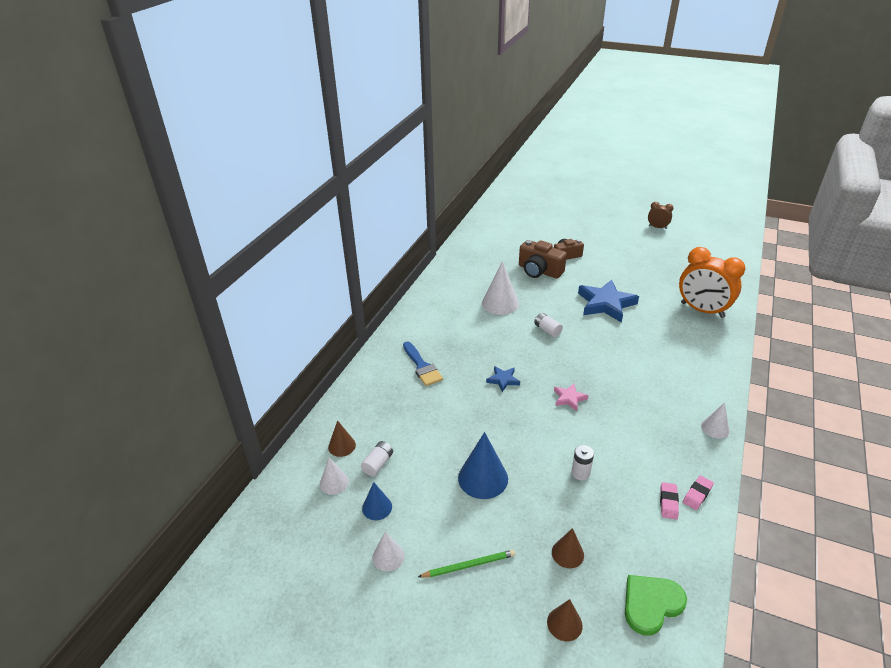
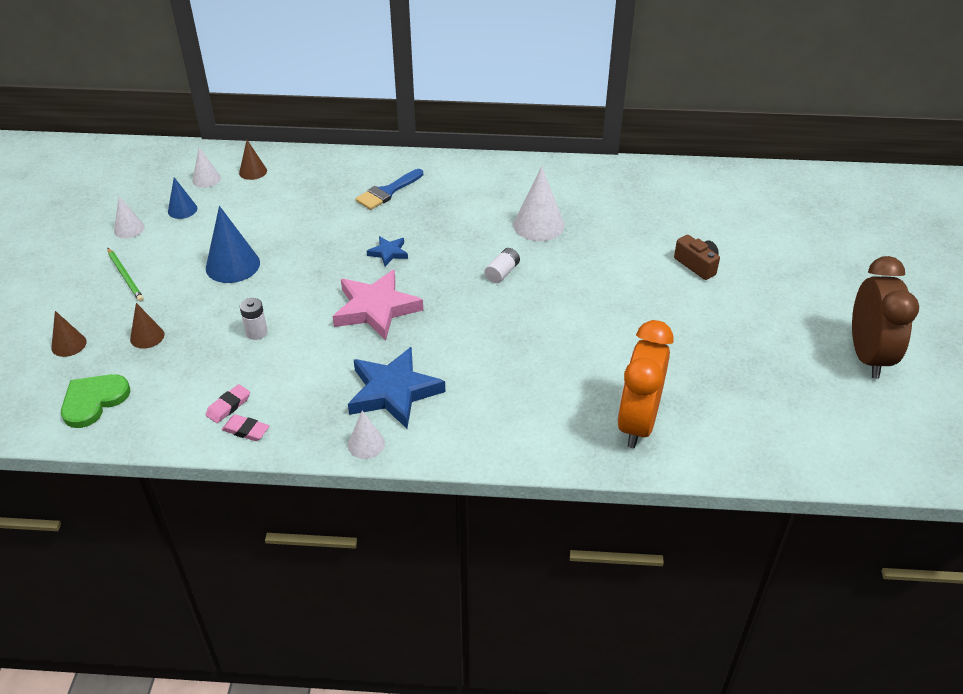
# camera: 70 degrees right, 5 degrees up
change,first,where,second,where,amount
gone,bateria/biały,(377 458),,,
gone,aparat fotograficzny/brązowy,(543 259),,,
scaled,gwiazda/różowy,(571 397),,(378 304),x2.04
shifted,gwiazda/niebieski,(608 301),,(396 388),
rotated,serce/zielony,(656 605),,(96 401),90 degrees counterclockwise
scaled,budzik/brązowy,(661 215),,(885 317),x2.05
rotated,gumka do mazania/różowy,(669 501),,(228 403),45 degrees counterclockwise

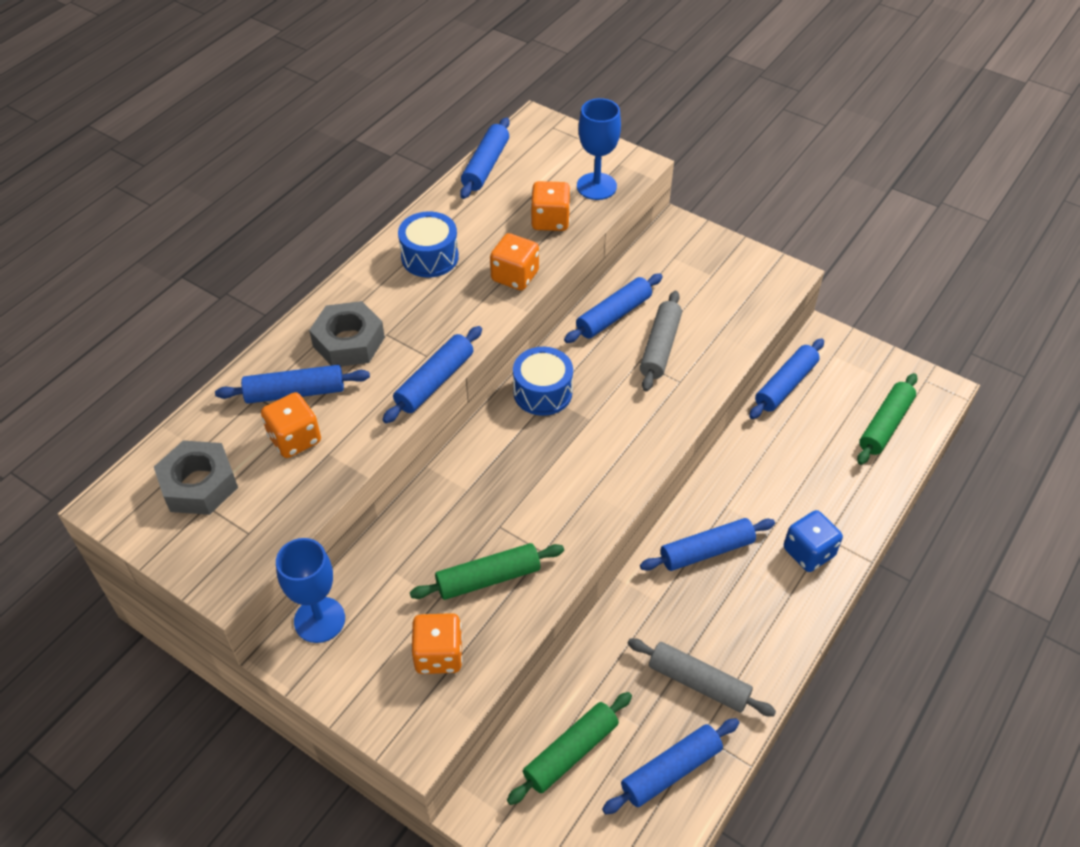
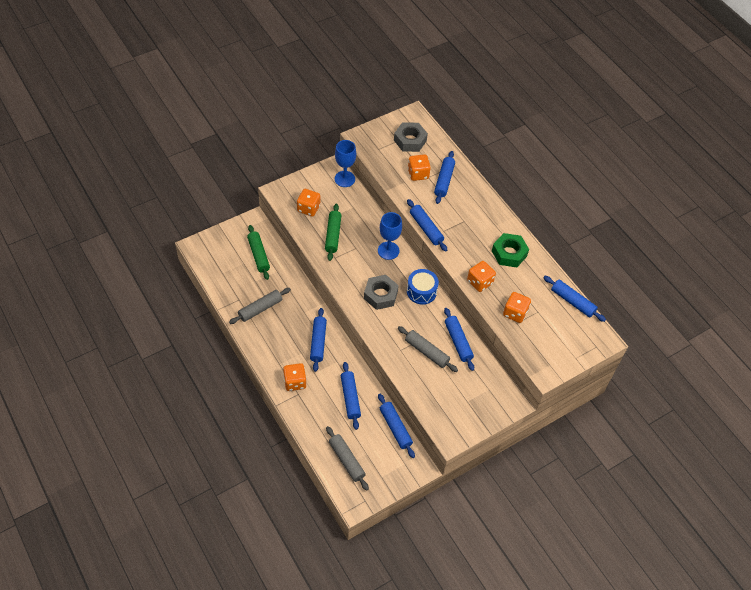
# camera: 110 degrees right, 5 degrees up
change,first,where,second,where,amount
shifted,nakrętka/szary,(347 333),,(381 292),
swapped,bęben/niebieski,(428 244),nakrętka/zielony,(510 250),
shifted,kielich/niebieski,(599 149),,(390 236),
shifted,wałek do ciasta/niebieski,(670 766),,(351 396),
repainted,kostka do gry/niebieski,(813 541),kostka do gry/pomarańczowy,(295 377),
repainted,wałek do ciasta/zielony,(887 419),wałek do ciasta/szary,(347 458),

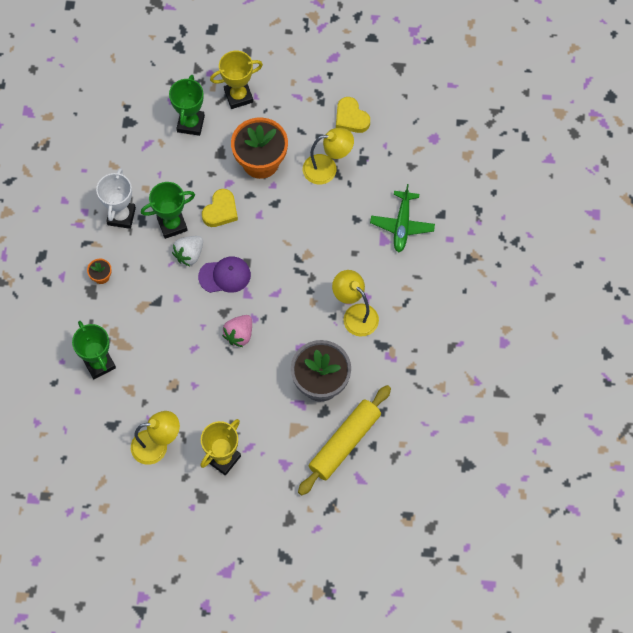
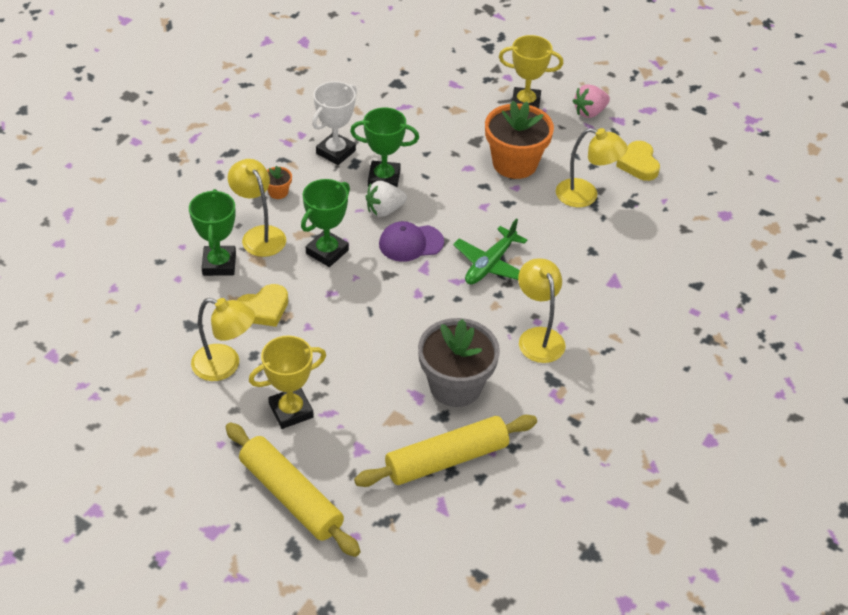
# camera: 25 degrees right, 20 degrees down
change,first,where,second,where,amount
shifted,puchar/zielony,(187 105),,(325 223),
rotated,czapka/fioletowy,(224 275),,(411 241),150 degrees clockwise
shifted,serce/żółty,(220 208),,(262 305),
shifted,truskawka/różowy,(237 331),,(591 101),
shifted,samolot/zielony,(402 218),,(490 251),
new,,,wałek do ciasta/żółty,(293 489),
new,,,lampka/żółty,(257 208),

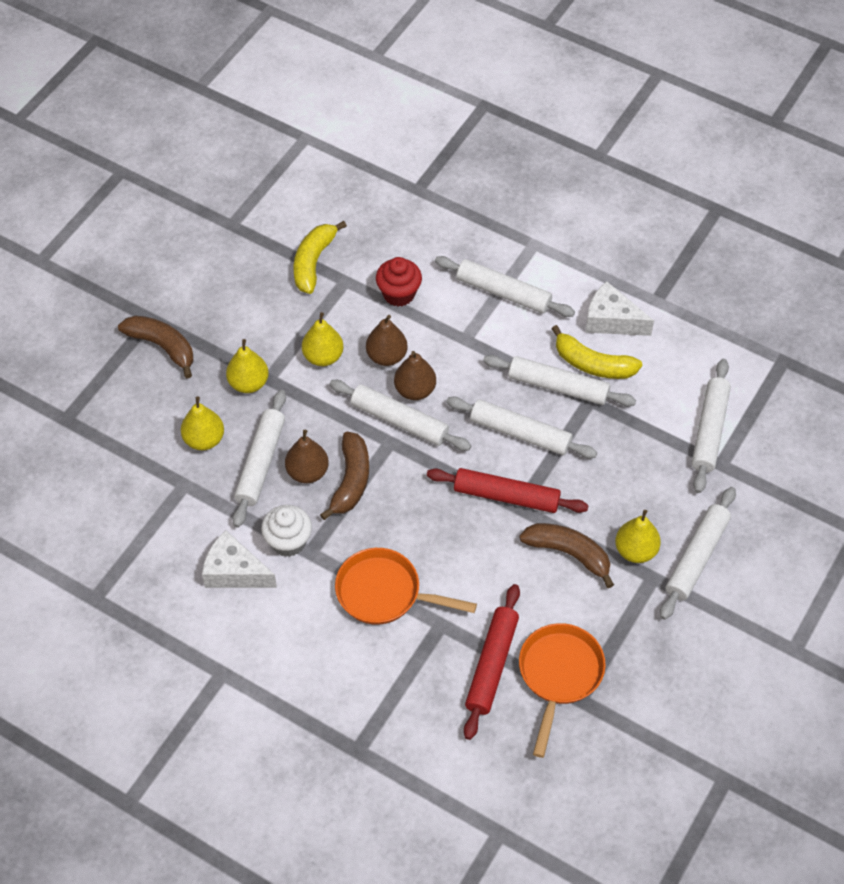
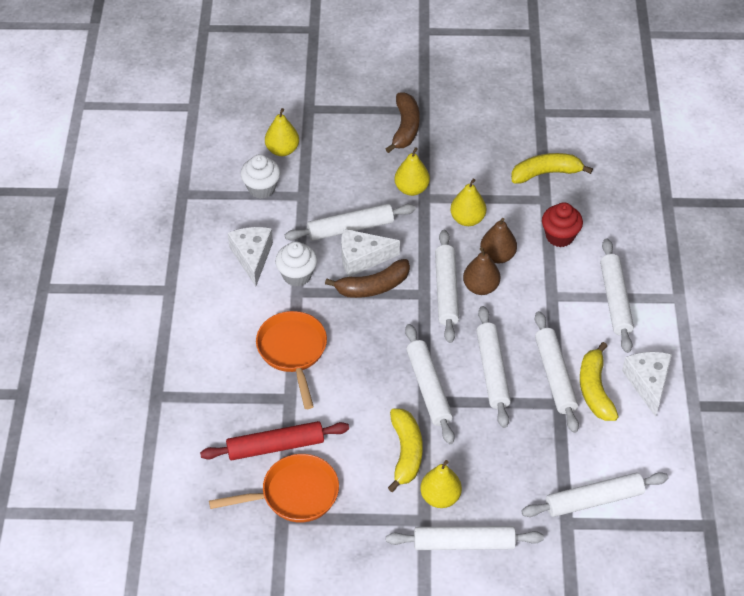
# camera: 60 degrees right, 5 degrees down
change,first,where,second,where,amount
shifted,gruszka/żółty,(202 423),,(282 132),
swapped,gruszka/brązowy,(307 456),ser/biały,(370 253),
repainted,wałek do ciasta/czerwony,(508 490),wałek do ciasta/biały,(430 384),
repainted,banan/brązowy,(566 555),banan/żółty,(405 450),
new,,,muffinka/biały,(260 176),

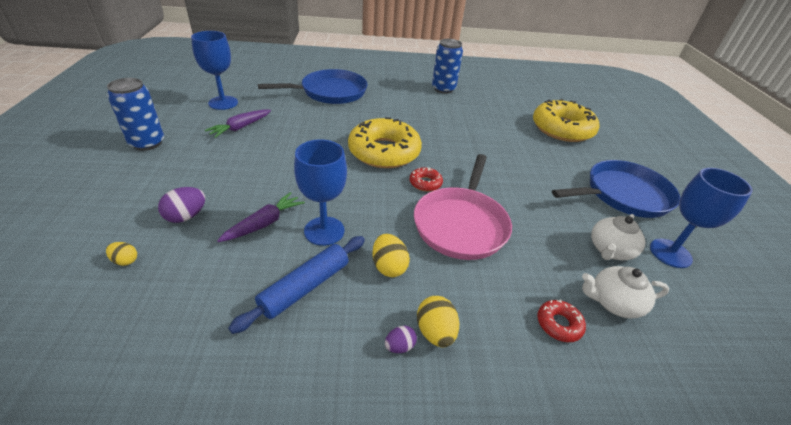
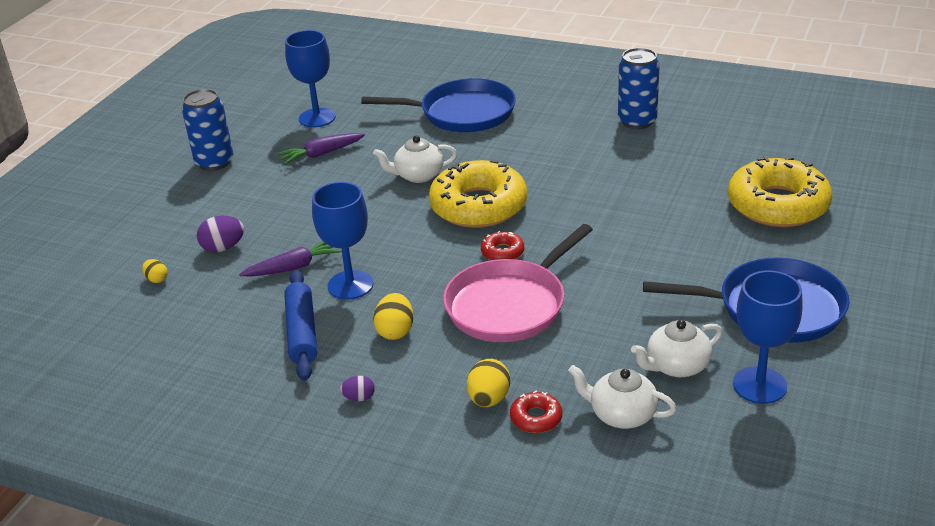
# camera: 30 degrees right, 5 degrees down
change,first,where,second,where,amount
rotated,wałek do ciasta/niebieski,(296 285),,(300 325),75 degrees counterclockwise
shifted,jajko/żółty,(438 321),,(488 383),
new,,,imbryk/biały,(415 159),

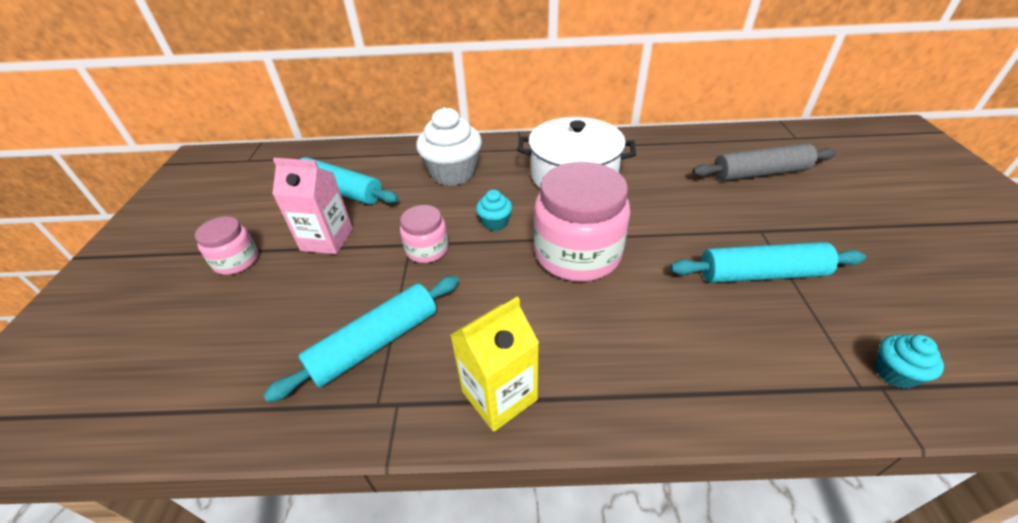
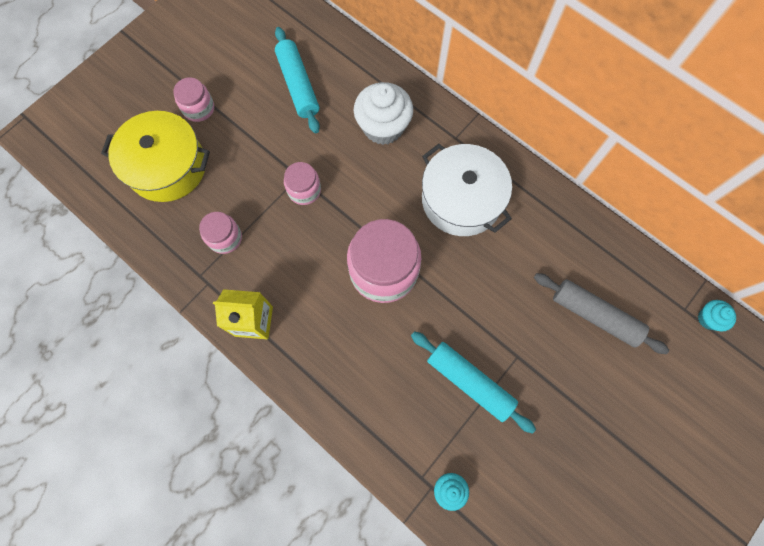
# camera: 40 degrees right, 30 degrees up
change,first,where,second,where,amount
swapped,wałek do ciasta/turkusowy,(361 339),słoik/różowy,(220 233),
gone,karton mleka/różowy,(312 206),,,
shifted,muffinka/turkusowy,(494 210),,(717 316),
new,,,garnek/żółty,(155 156),

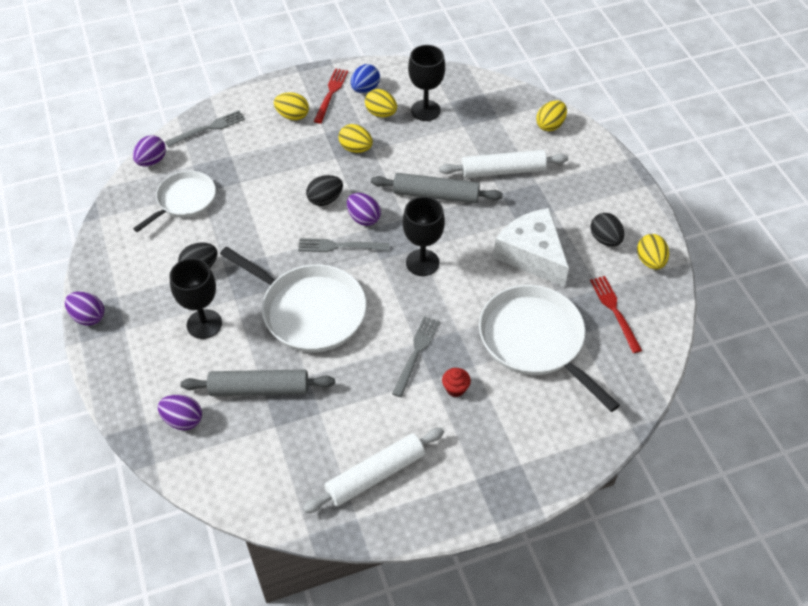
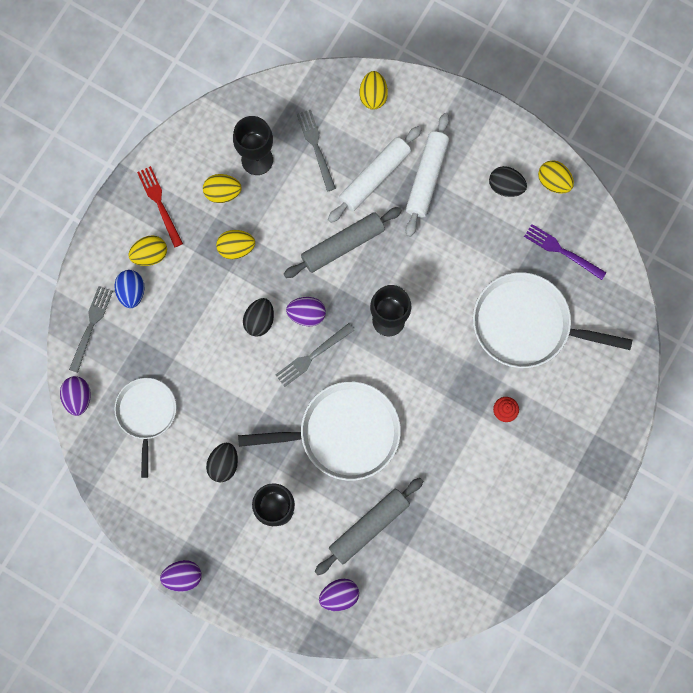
# camera: 40 degrees left, 25 degrees up
change,first,where,second,where,amount
shifted,wałek do ciasta/biały,(373 470),,(427 175),
shifted,jajko/niebieski,(365 78),,(129 289),
shifted,widelec/szary,(415 356),,(316 151),
gone,ser/biały,(531 247),,,
repainted,widelec/czerwony,(616 314),widelec/fioletowy,(565 252),

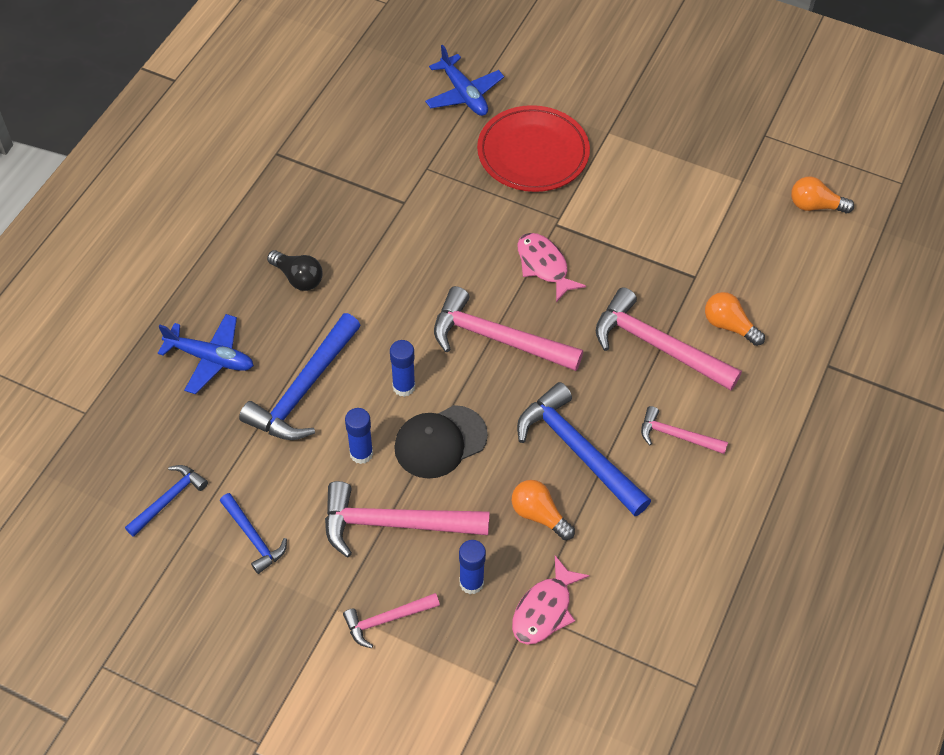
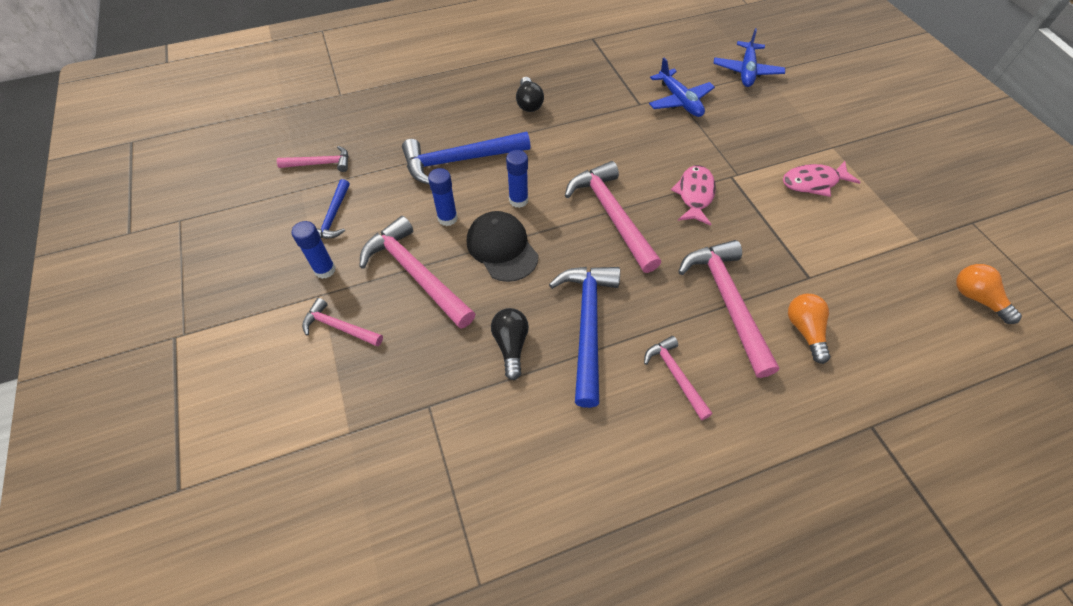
# camera: 45 degrees right, 0 degrees up
change,first,where,second,where,amount
repainted,młotek/niebieski,(166 501),młotek/różowy,(312 159),
shifted,samolot/niebieski,(206 354),,(682 87),
rotated,czapka/czarny,(441 442),,(502 246),45 degrees clockwise
shifted,klej w sztyfcie/niebieski,(472 567),,(313 250),
gone,talerz/czerwony,(533 148),,,
repainted,żarówka/pomarańczowy,(543 510),żarówka/czarny,(510 344),
shifted,ryba/różowy,(551 600),,(822 179),

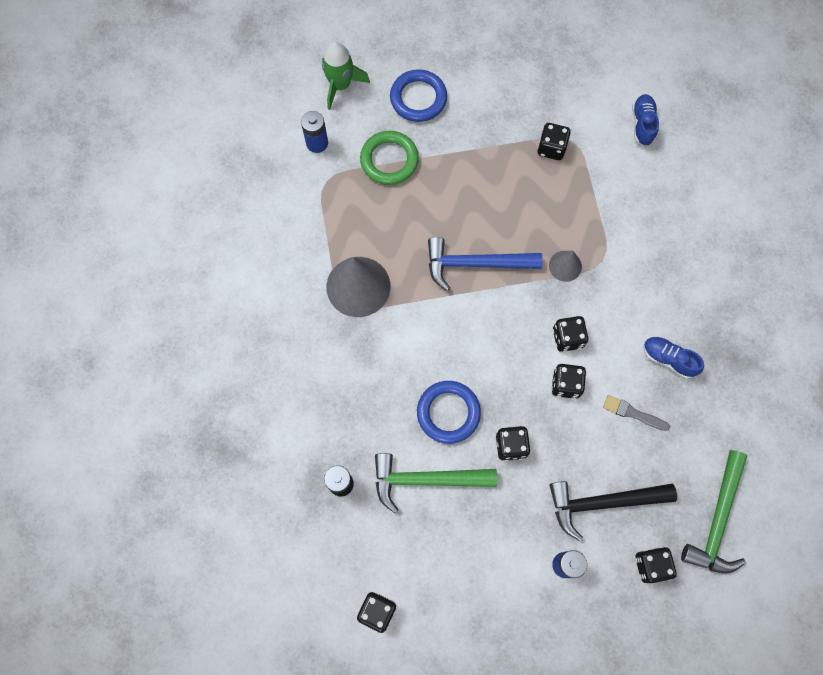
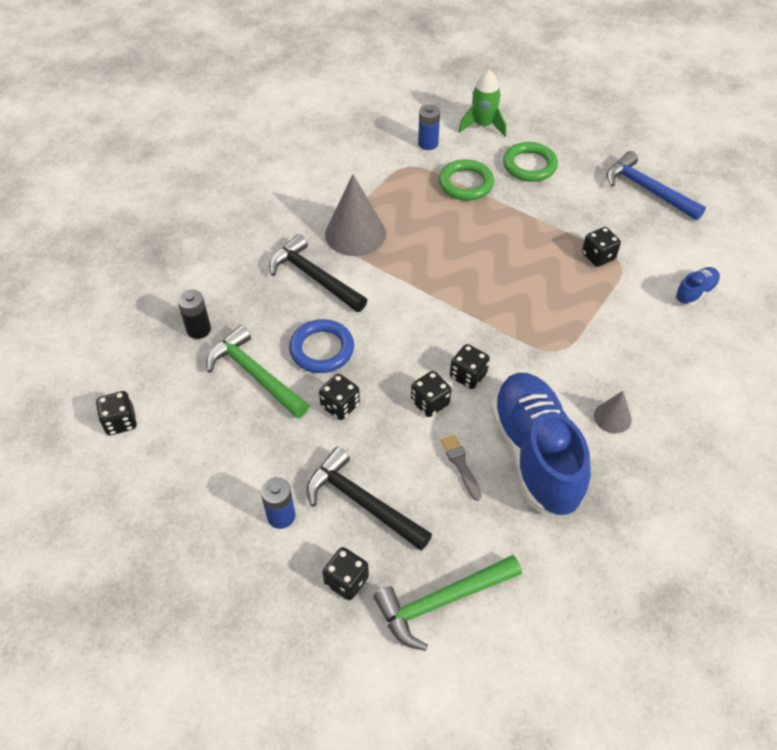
# camera: 45 degrees right, 20 degrees down
change,first,where,second,where,amount
repainted,pierścień/niebieski,(418 95),pierścień/zielony,(530 162),
shifted,młotek/niebieski,(485 264),,(656 185),
shifted,stożek/szary,(565 266),,(613 412),
scaled,but/niebieski,(673 357),,(541 445),x2.35
new,,,młotek/czarny,(318 273),

